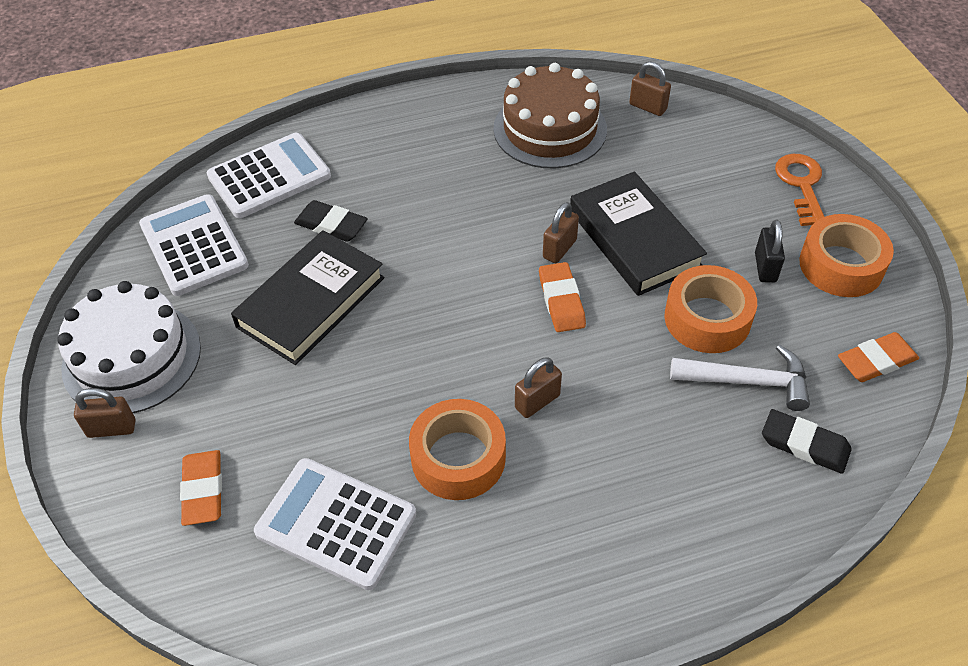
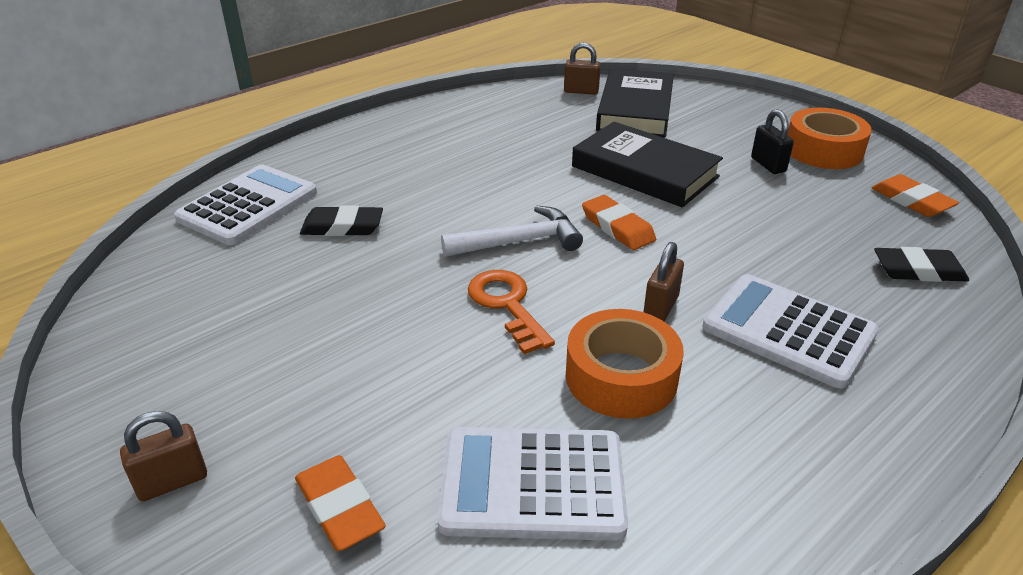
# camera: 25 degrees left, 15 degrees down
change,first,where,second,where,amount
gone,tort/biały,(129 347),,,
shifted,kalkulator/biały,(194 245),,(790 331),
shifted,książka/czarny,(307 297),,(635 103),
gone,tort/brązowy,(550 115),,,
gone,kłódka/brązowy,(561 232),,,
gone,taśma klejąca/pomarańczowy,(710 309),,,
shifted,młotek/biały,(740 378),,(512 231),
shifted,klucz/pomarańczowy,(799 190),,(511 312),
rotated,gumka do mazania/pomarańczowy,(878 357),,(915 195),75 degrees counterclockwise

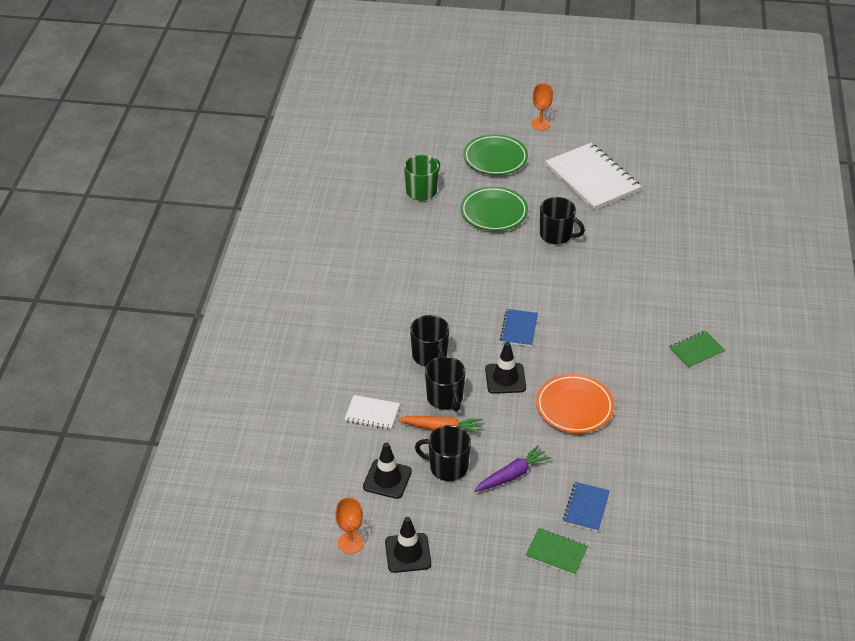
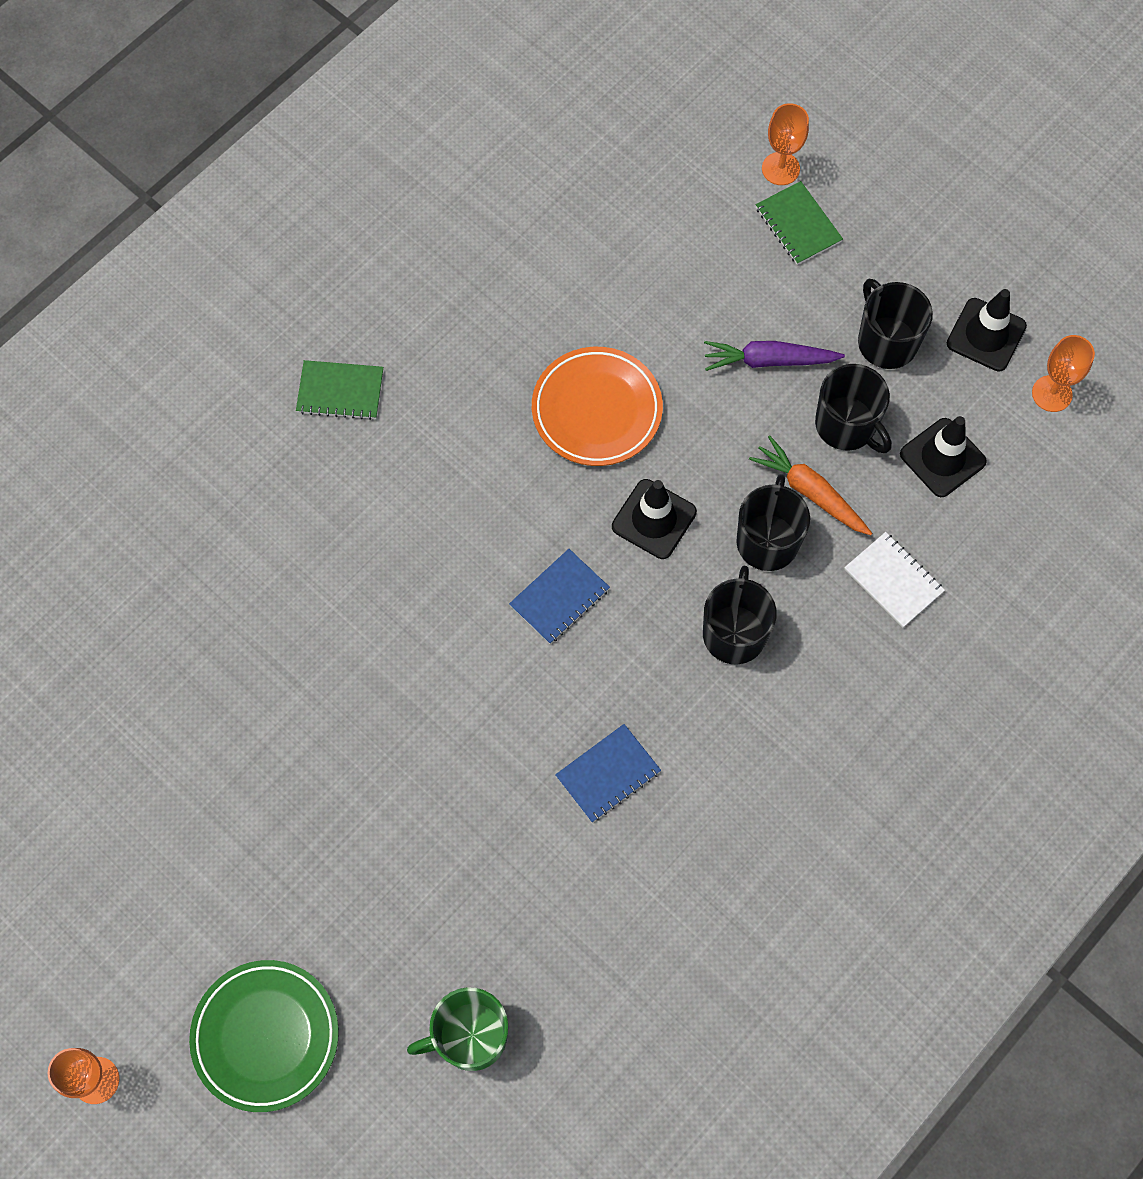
# camera: 145 degrees left, 25 degrees up
change,first,where,second,where,amount
gone,talerz/zielony,(494 208),,,
shifted,kubek/czarny,(562 220),,(895 324),
gone,zeszyt/biały,(593 176),,,
shifted,zeszyt/niebieski,(586 507),,(608 773),
new,,,kielich/pomarańczowy,(785 144),

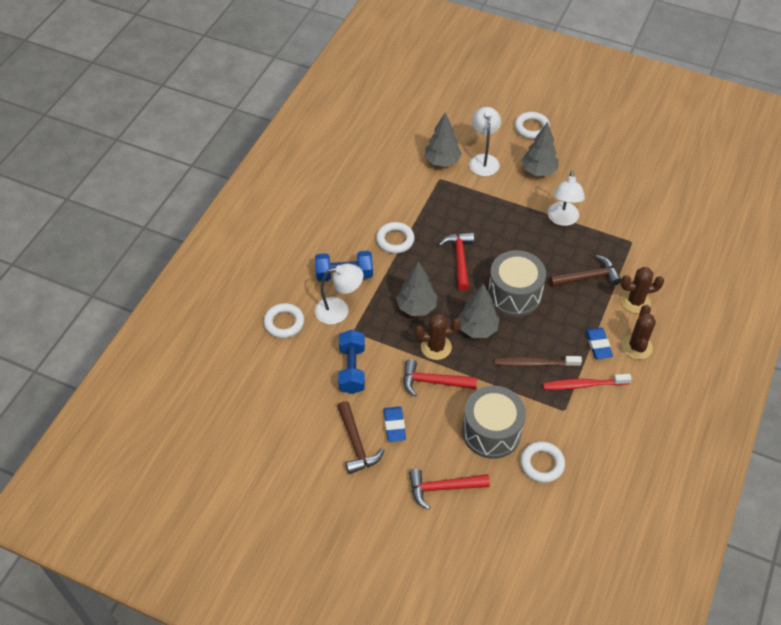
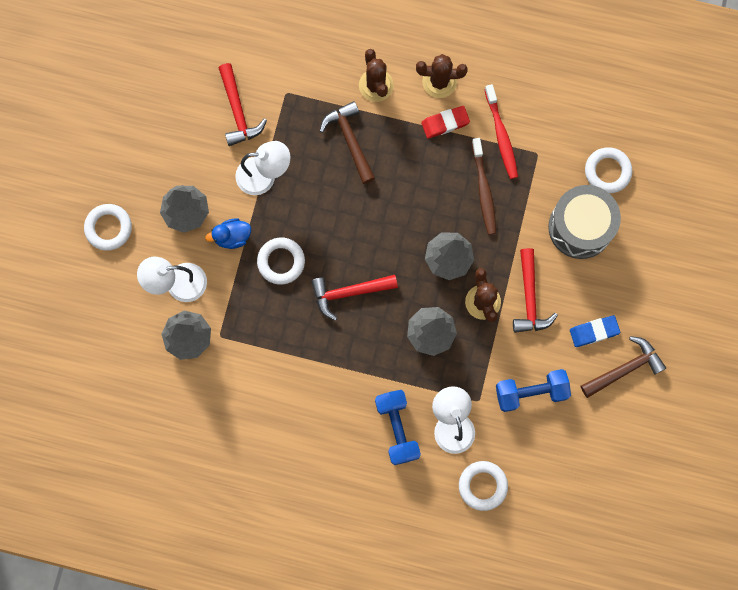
# camera: 100 degrees left, 25 degrees up
change,first,where,second,where,amount
shifted,pierścień/biały,(395 238),,(281 261),
shifted,młotek/czerwony,(449 489),,(243 104),
gone,bęben/szary,(517 283),,,
repainted,gumka do mazania/niebieski,(599 343),gumka do mazania/czerwony,(445 122),
new,,,kaczka/niebieski,(228 233),

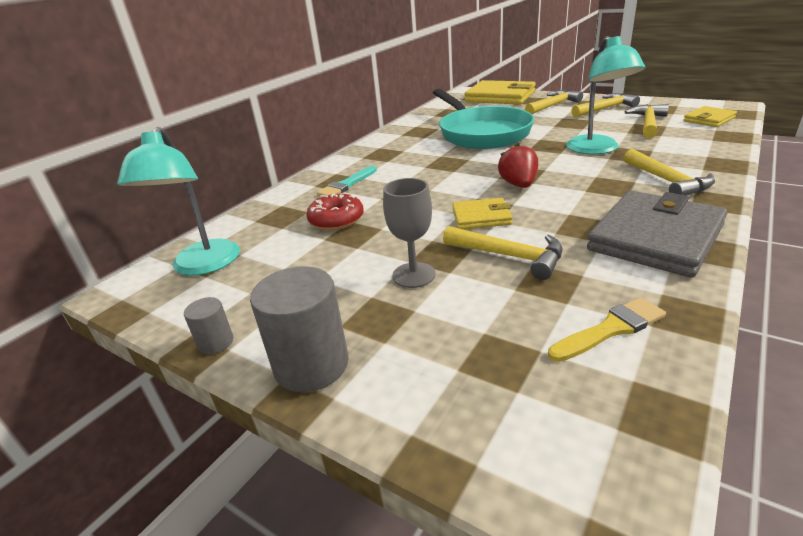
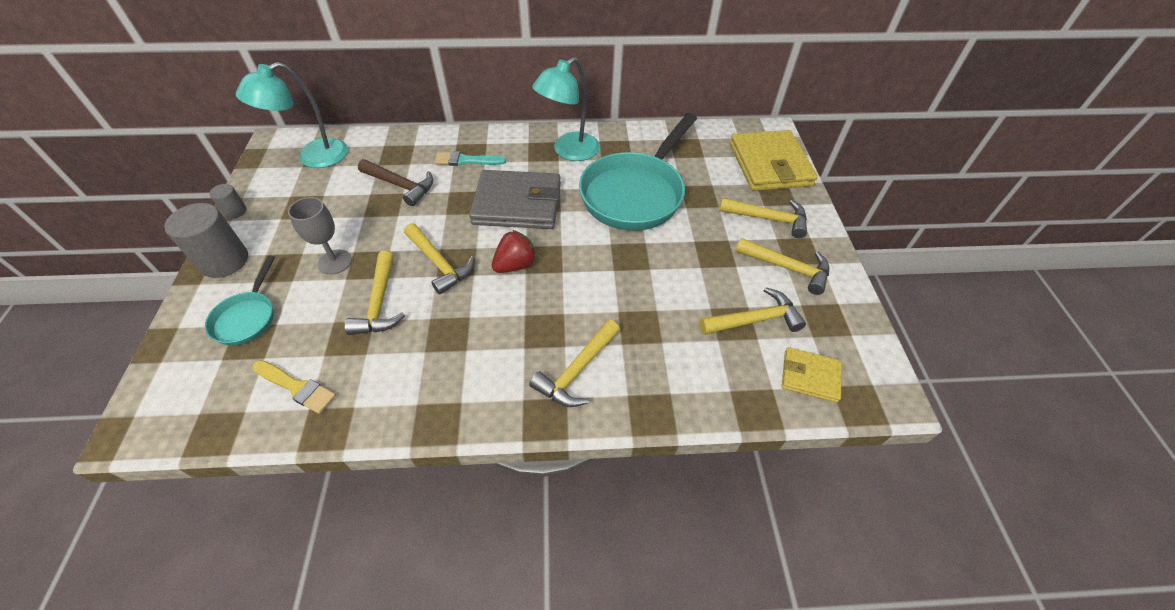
# camera: 50 degrees right, 20 degrees up
change,first,where,second,where,amount
swapped,donut/czerwony,(335 212),młotek/brązowy,(395 182),
swapped,portfel/żółty,(482 213),młotek/żółty,(439 259),
shifted,lampka/turkusowy,(605 95),,(566 109),
shifted,portfel/szary,(657 234),,(515 199),
new,,,patelnia/turkusowy,(240 300),

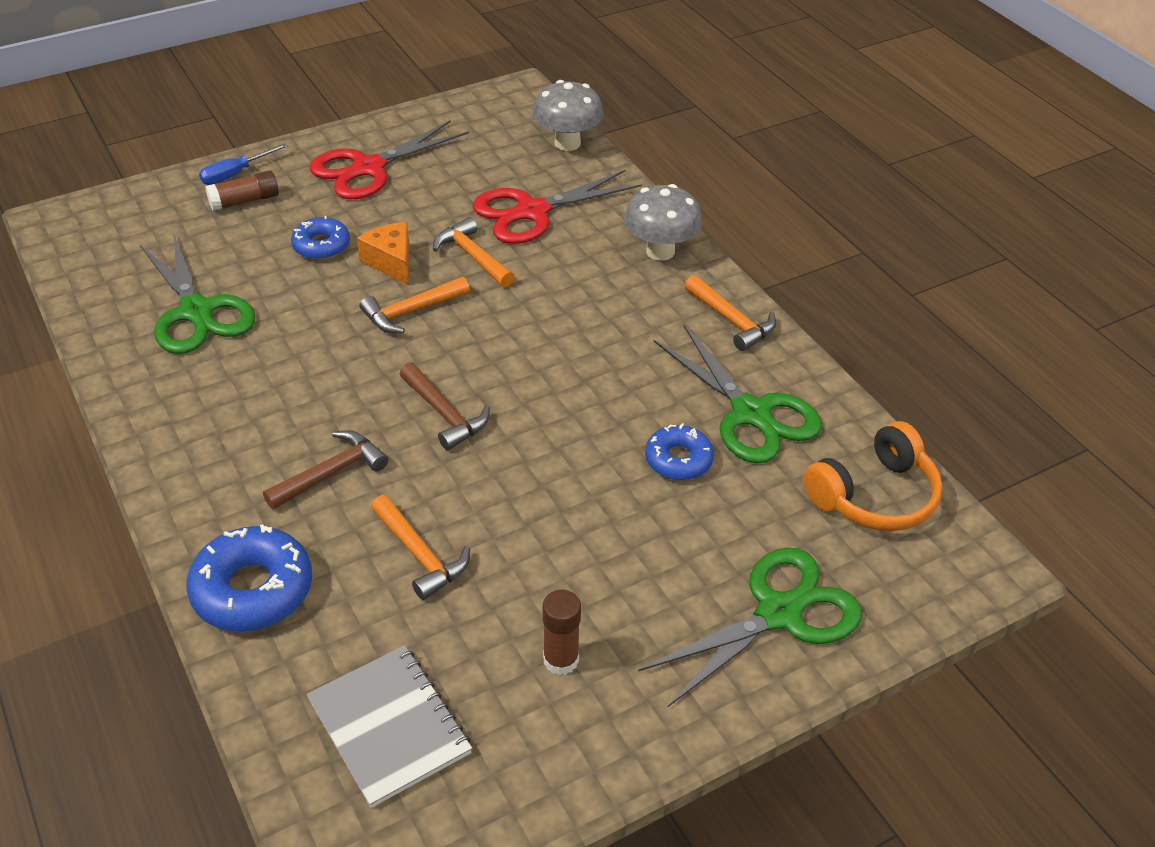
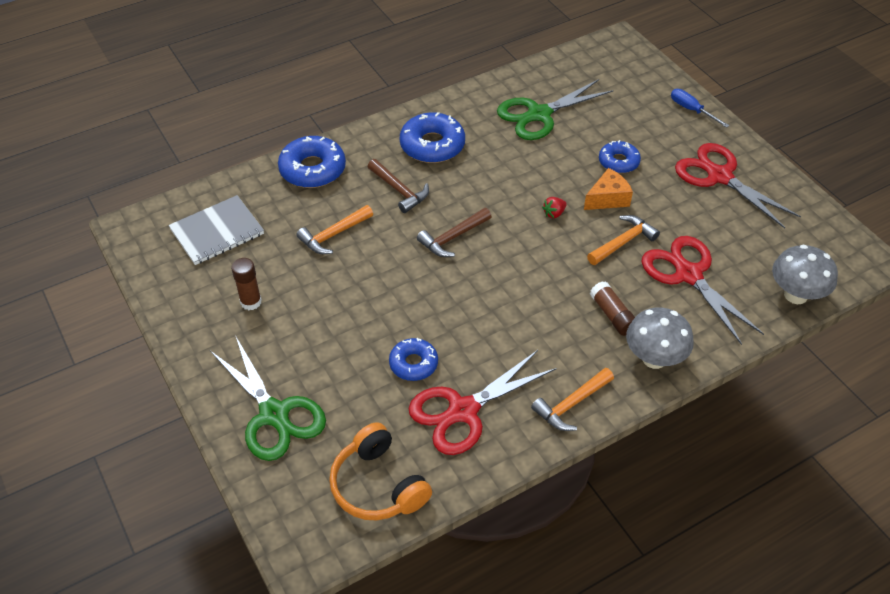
# camera: 90 degrees right, 5 degrees up
change,first,where,second,where,amount
shifted,klej w sztyfcie/brązowy,(242 190),,(612 308),
swapped,młotek/pomarańczowy,(414 305),truskawka/czerwony,(554 207),
repainted,nożyczki/zielony,(737 394),nożyczki/czerwony,(482 402),
new,,,donut/niebieski,(432 137),

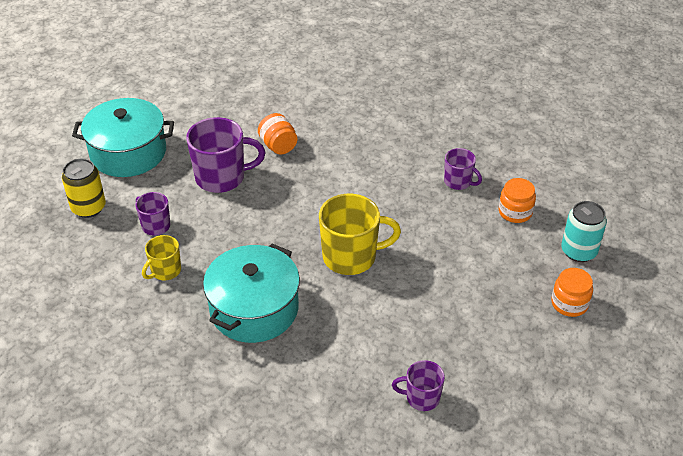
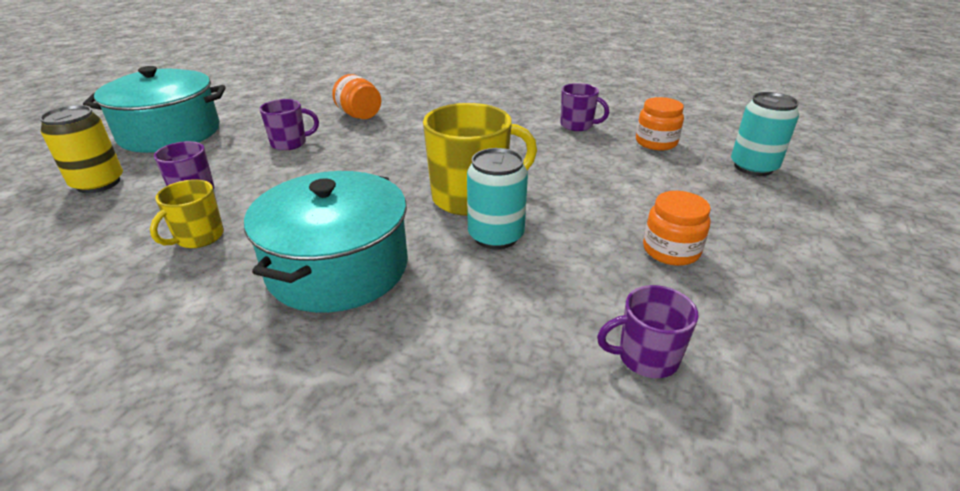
# camera: 10 degrees left, 10 degrees down
change,first,where,second,where,amount
scaled,kubek/fioletowy,(225 155),,(289 125),x0.56
shifted,słoik/pomarańczowy,(572 292),,(677 228),
new,,,puszka/turkusowy,(497 198),

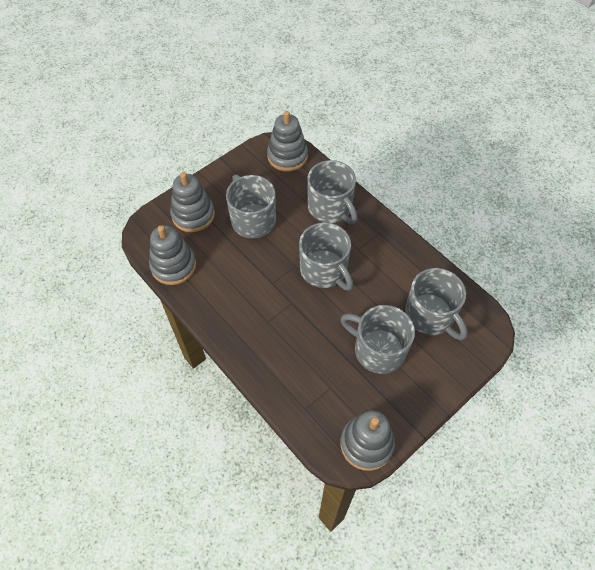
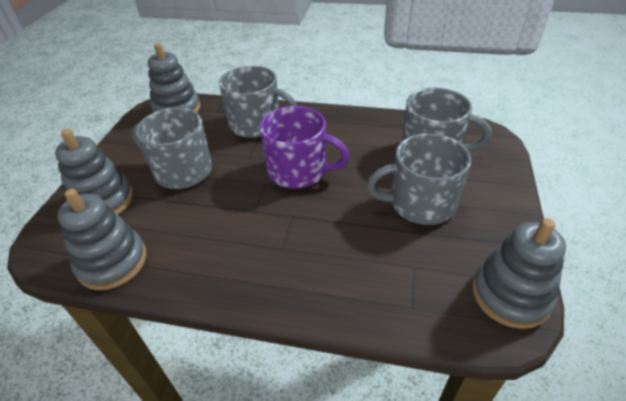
# camera: 35 degrees left, 15 degrees down
change,first,where,second,where,amount
repainted,kubek/szary,(326 256),kubek/fioletowy,(305 147),

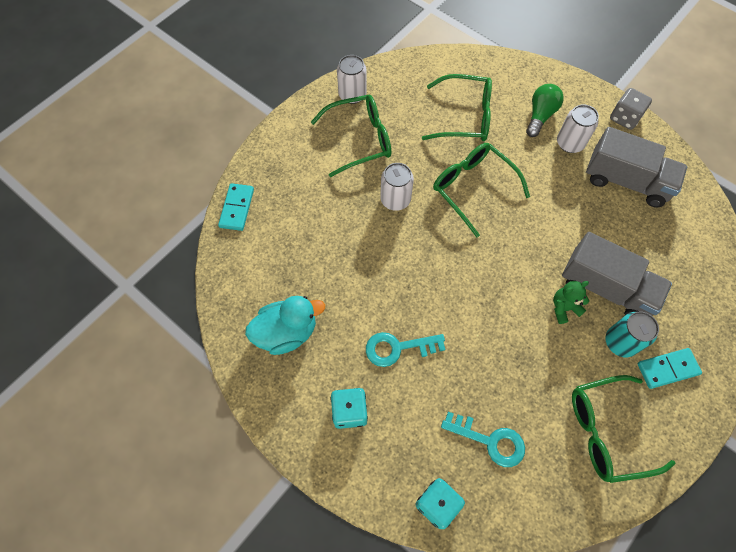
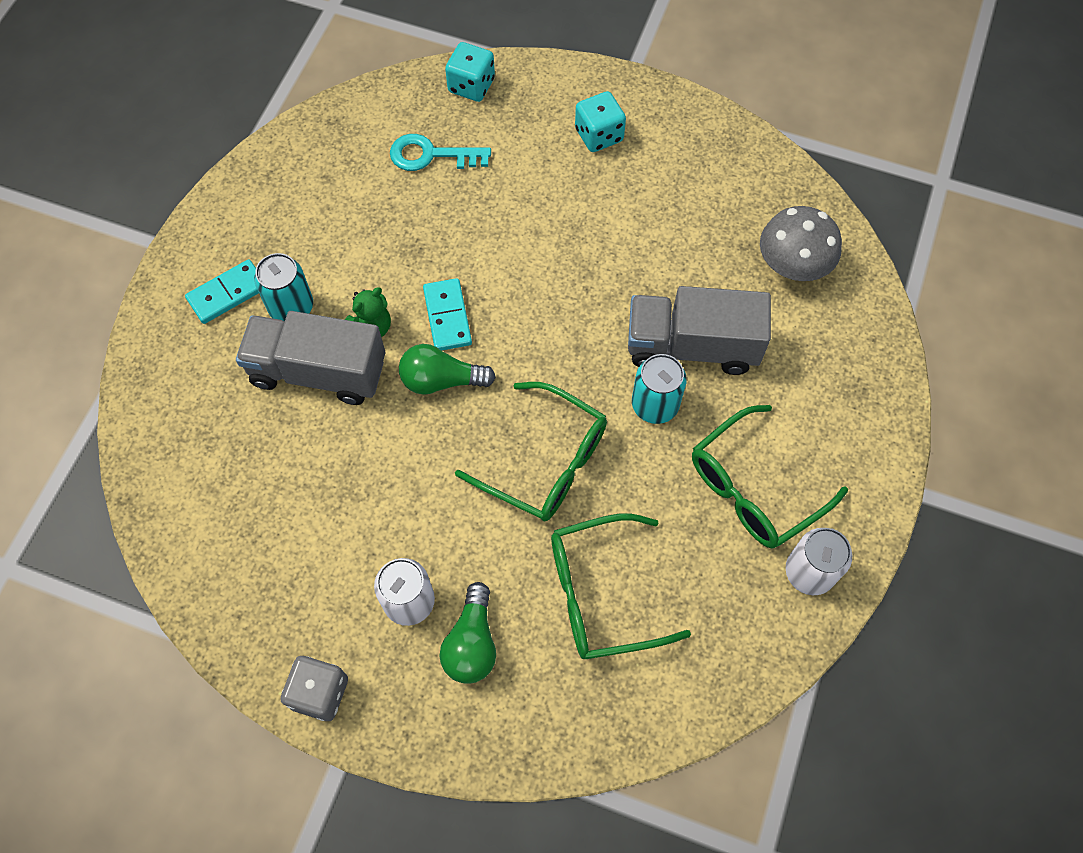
# camera: 160 degrees right, 0 degrees up
change,first,where,second,where,amount
shifted,kostka domina/turkusowy,(236 207),,(447 314),
gone,kaczka/turkusowy,(285 325),,,
gone,klucz/turkusowy,(405 349),,,
repainted,puszka/biały,(397 187),puszka/turkusowy,(659 389),
gone,okulary/zielony,(624 429),,,
shifted,ciężarówka/szary,(636 167),,(699 330),
new,,,żarówka/zielony,(447 369),
new,,,grzyb/szary,(801 243),

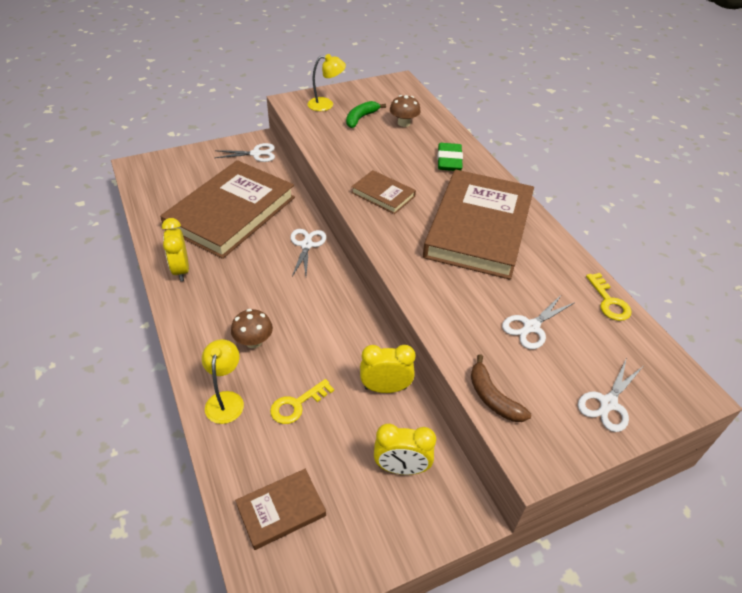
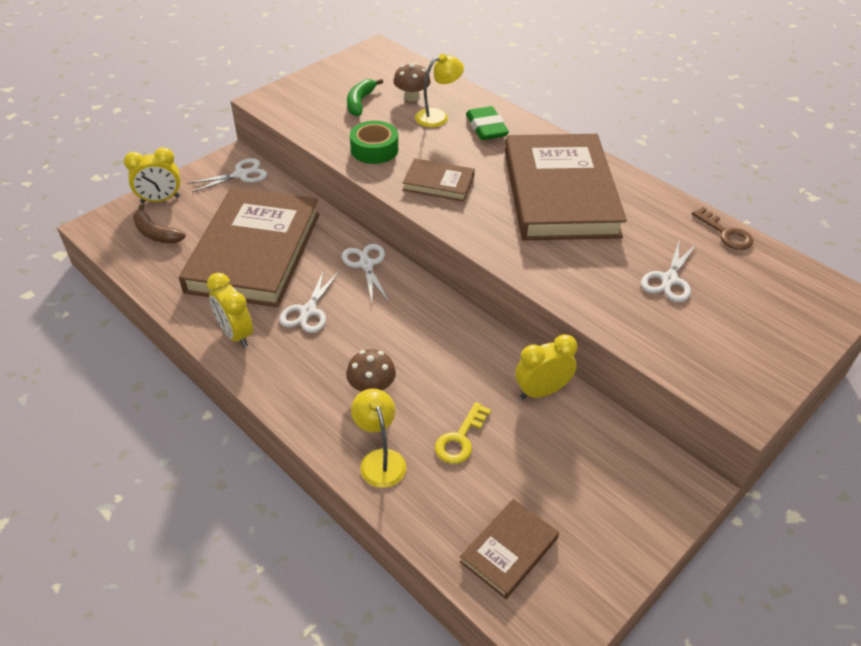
# camera: 20 degrees left, 0 degrees up
change,first,where,second,where,amount
shifted,lampka/żółty,(326 82),,(439 90),
shifted,budzik/żółty,(405 449),,(152 175),
shifted,banan/brązowy,(501 388),,(159 224),
shifted,nożyczki/biały,(610 395),,(309 301),
repainted,klucz/żółty,(609 297),klucz/brązowy,(722 228),
new,,,taśma klejąca/zielony,(374 142),

